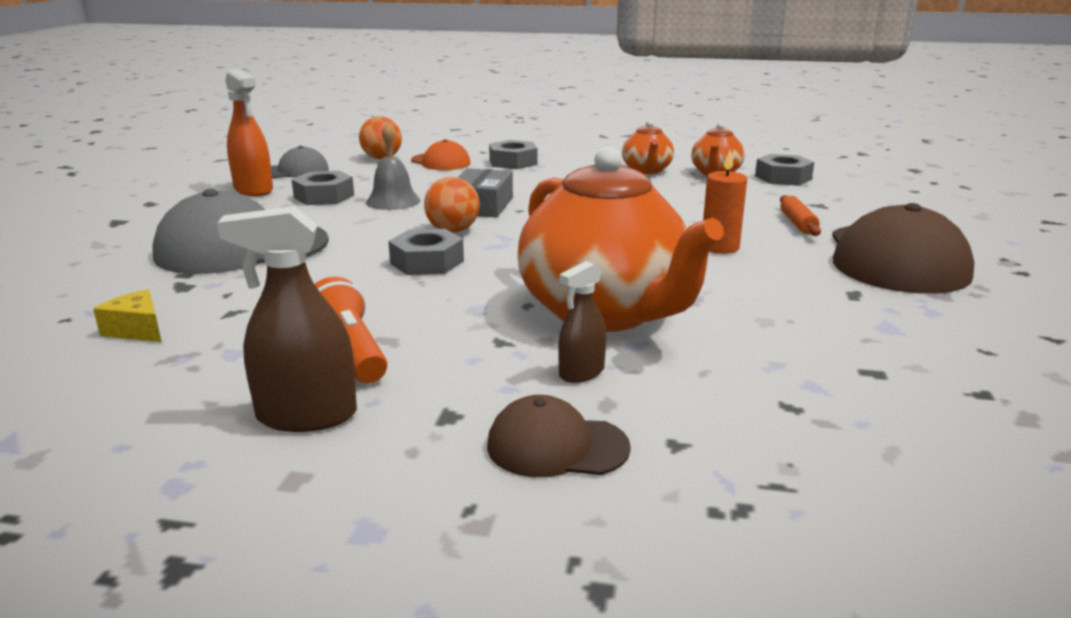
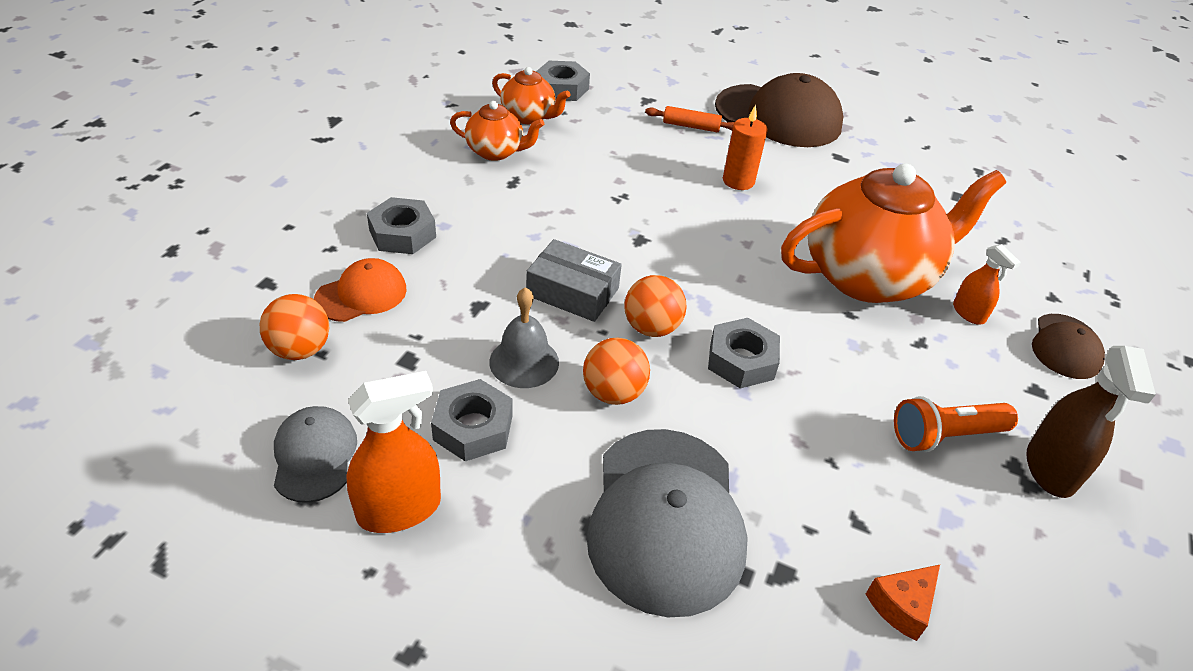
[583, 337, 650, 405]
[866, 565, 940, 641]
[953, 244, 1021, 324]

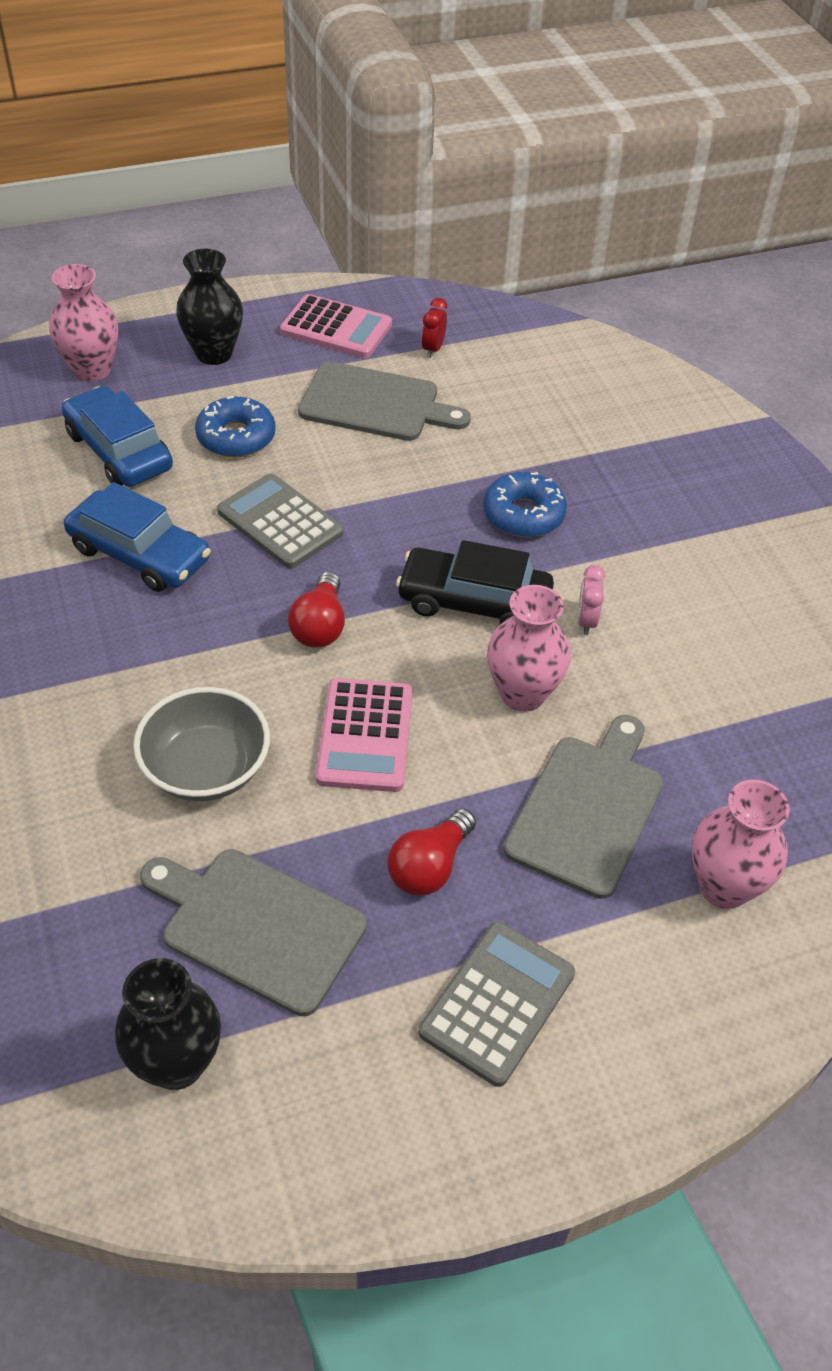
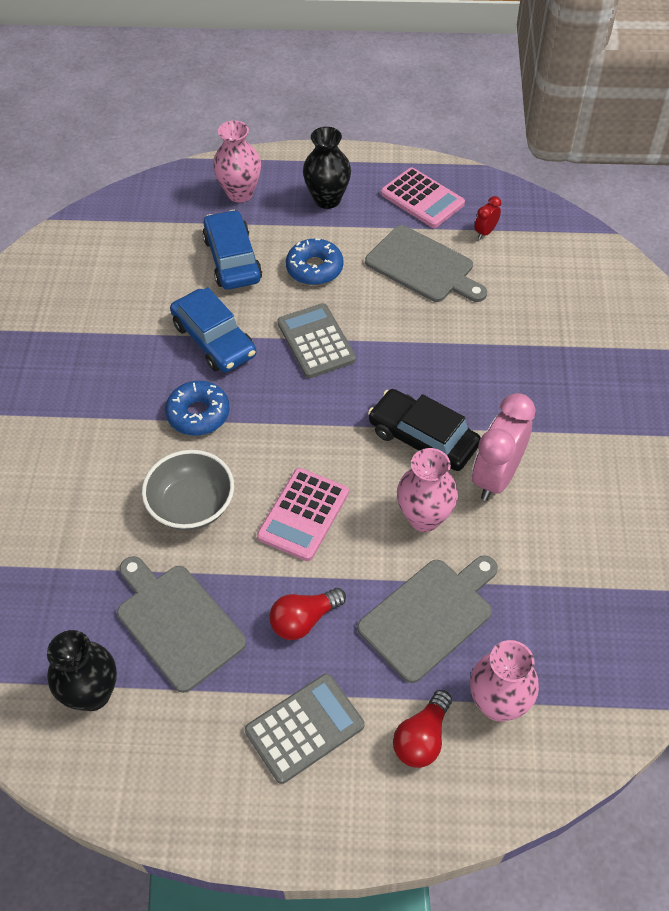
[393, 690, 452, 768]
[165, 381, 230, 436]
[472, 393, 536, 501]

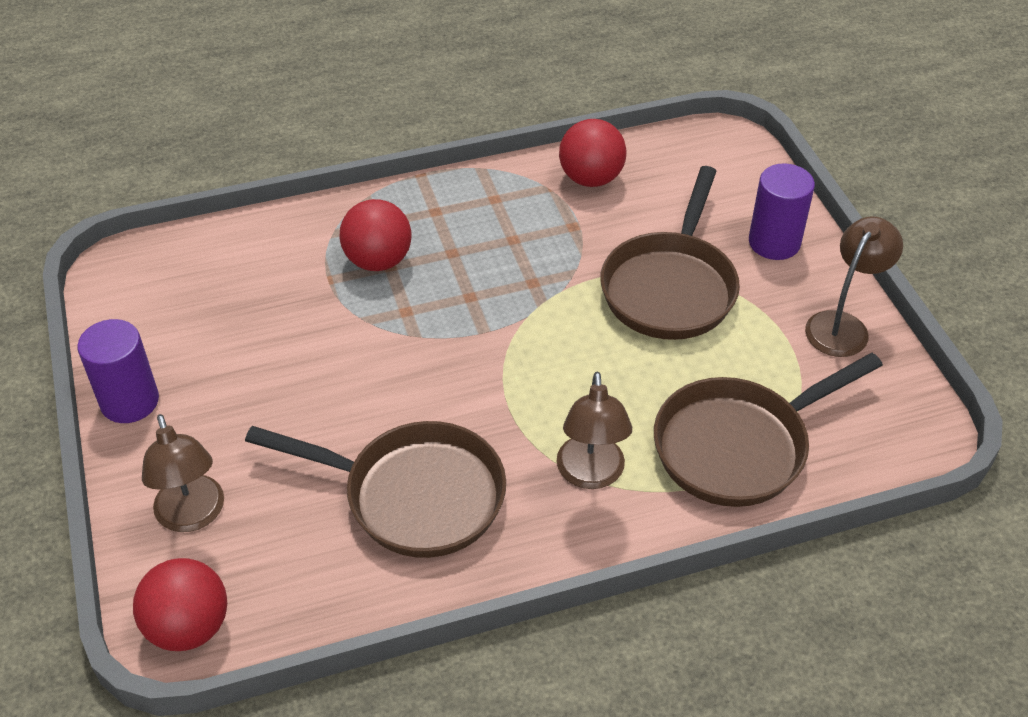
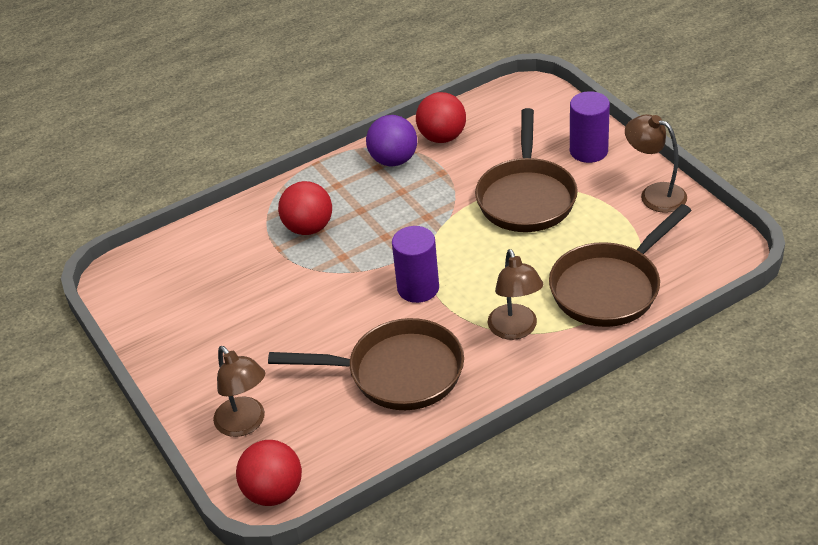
[366, 115, 417, 166]
[392, 226, 439, 303]
[625, 114, 687, 213]

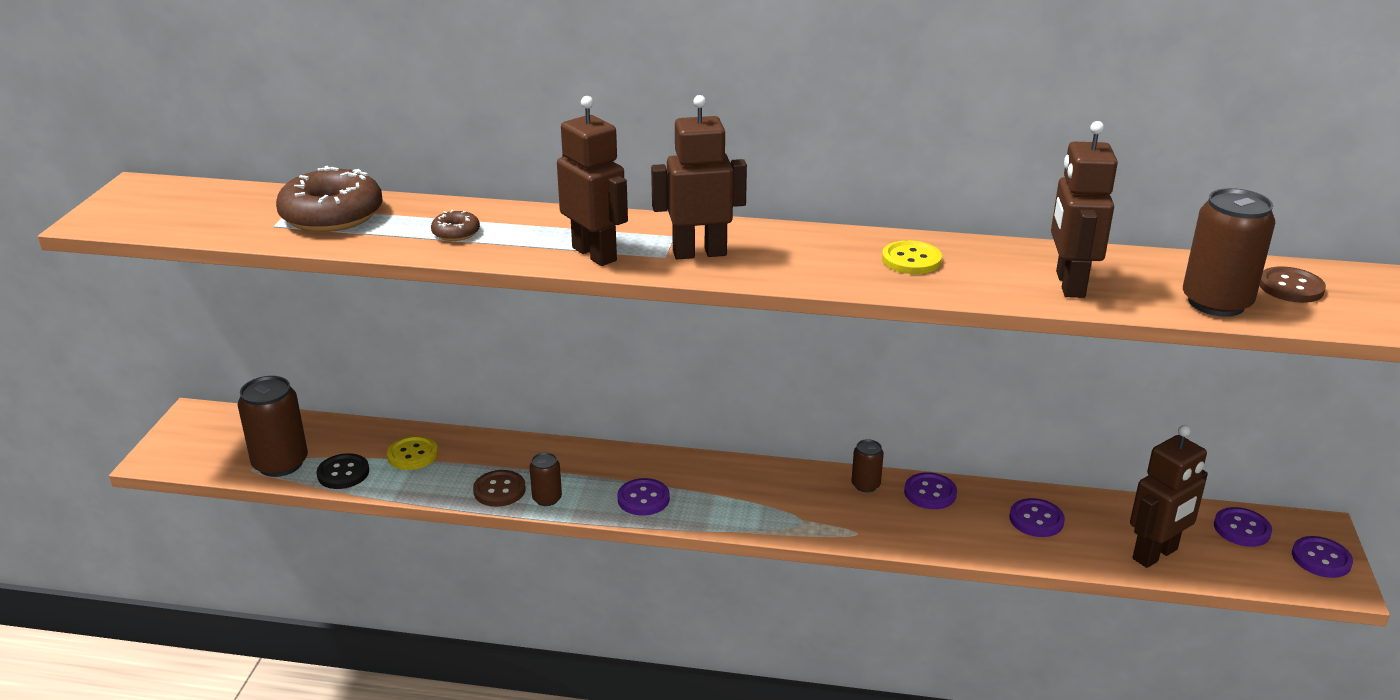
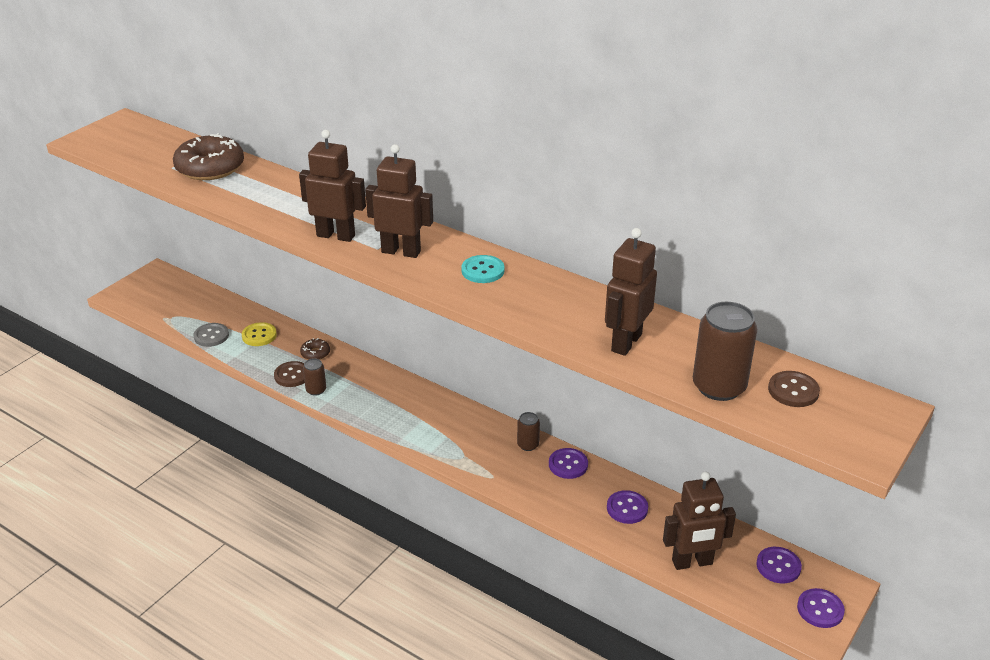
[238, 376, 308, 477] (first image)
[618, 478, 670, 516] (first image)
[882, 240, 942, 274] (first image)
[461, 255, 505, 283]
[300, 338, 330, 360]
[194, 323, 229, 347]
[299, 130, 366, 242]

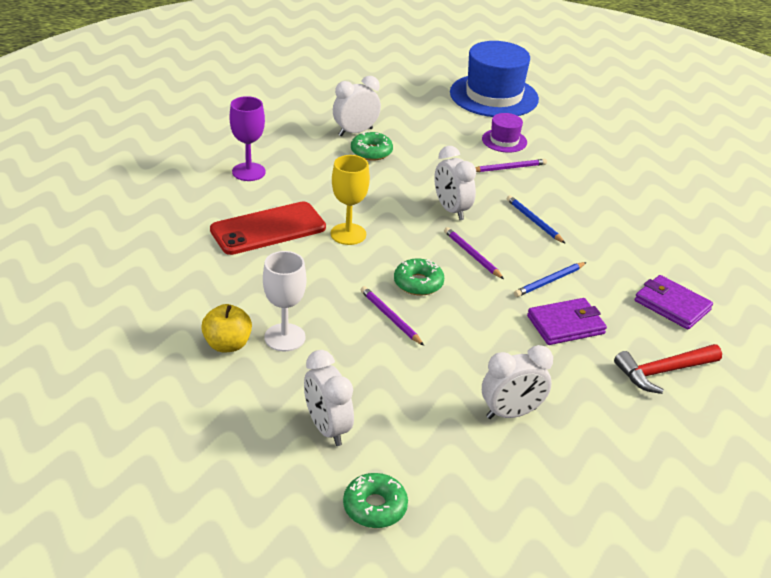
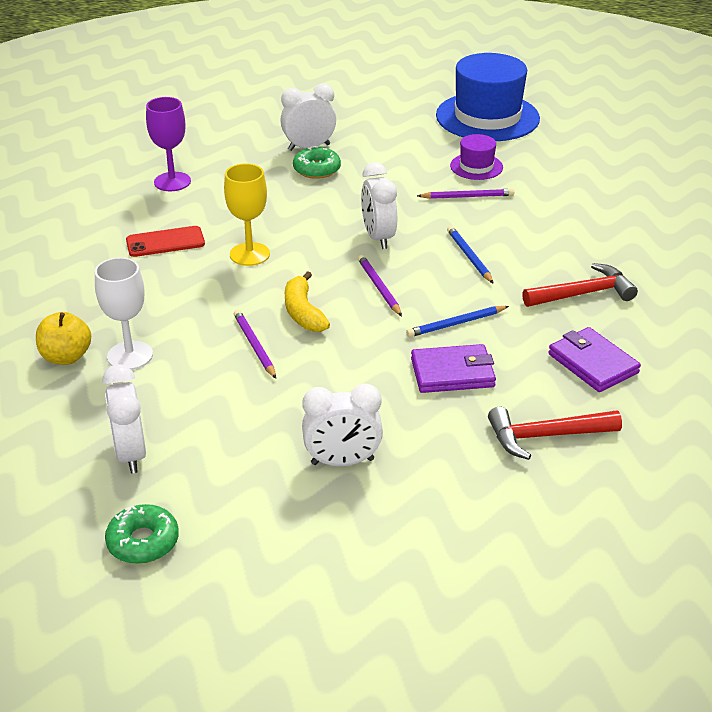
[522, 263, 638, 307]
[285, 271, 330, 332]
[126, 226, 205, 257]

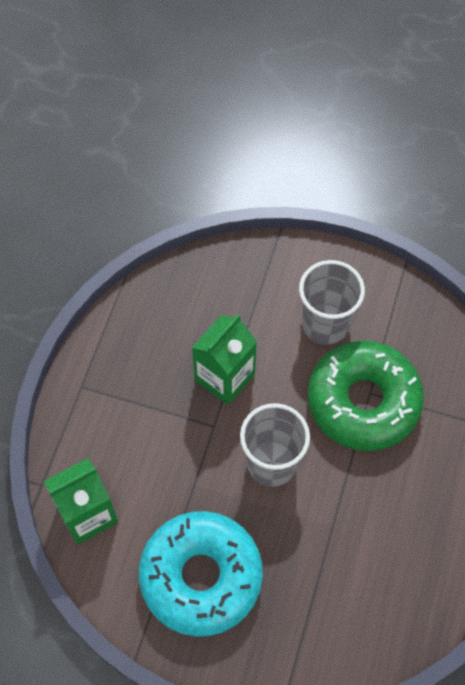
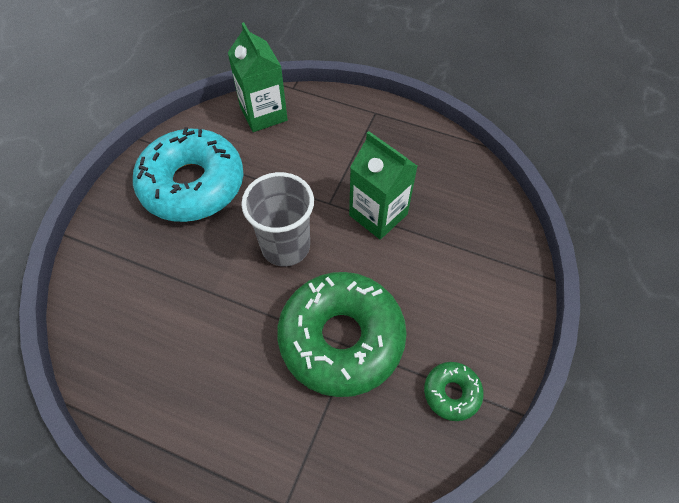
[299, 260, 365, 345] (first image)
[424, 362, 484, 421]

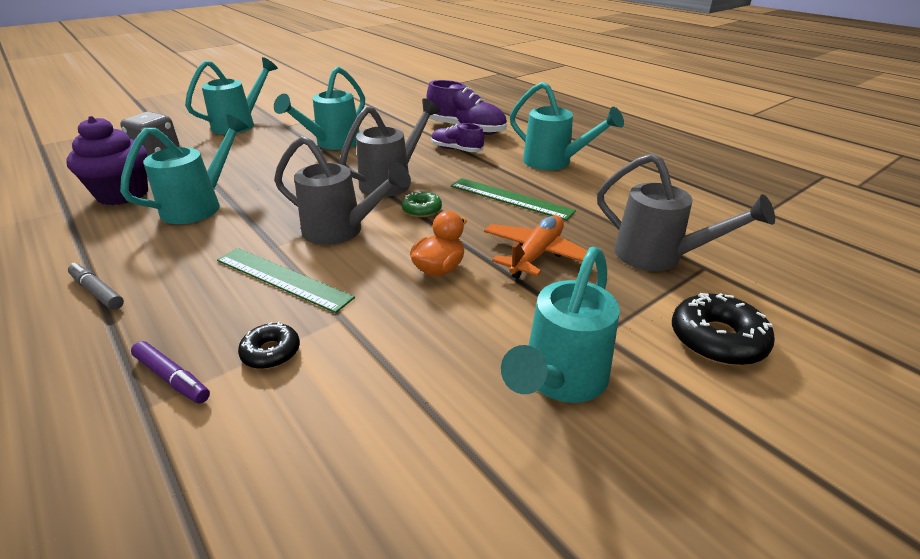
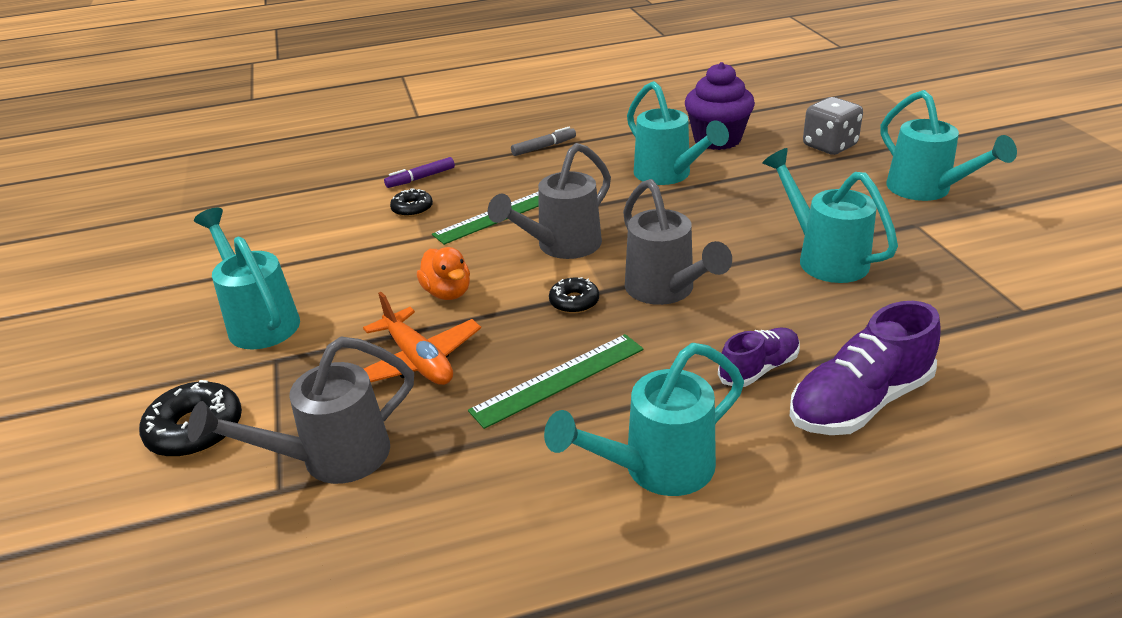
[549, 277, 599, 313]

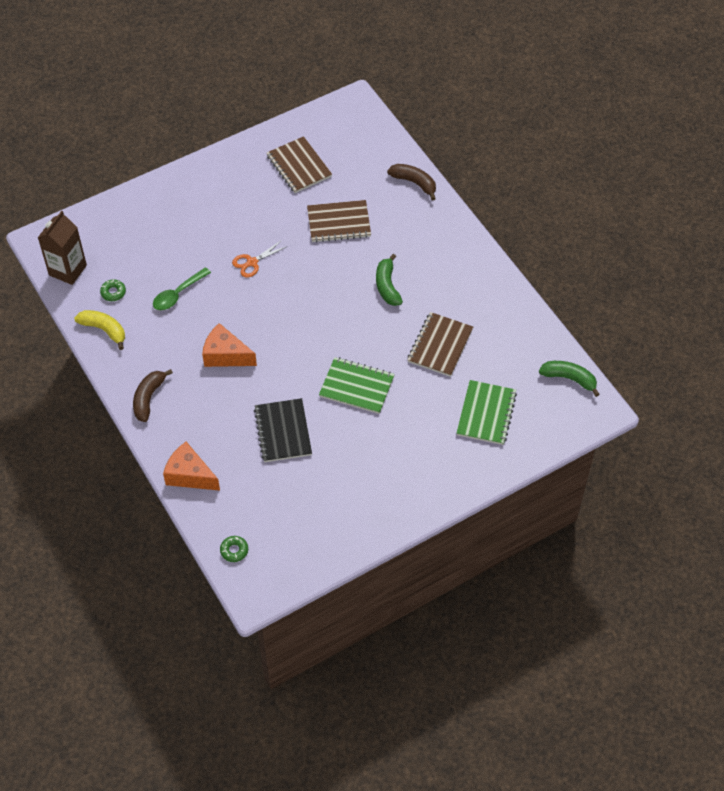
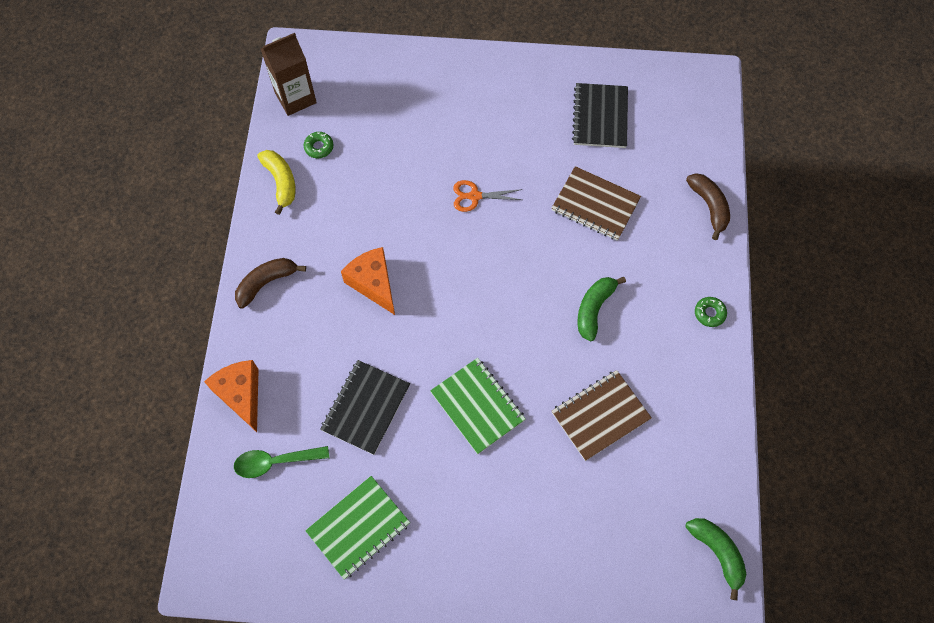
[234, 446, 329, 478]
[695, 297, 727, 327]
[305, 476, 410, 579]
[572, 83, 628, 148]

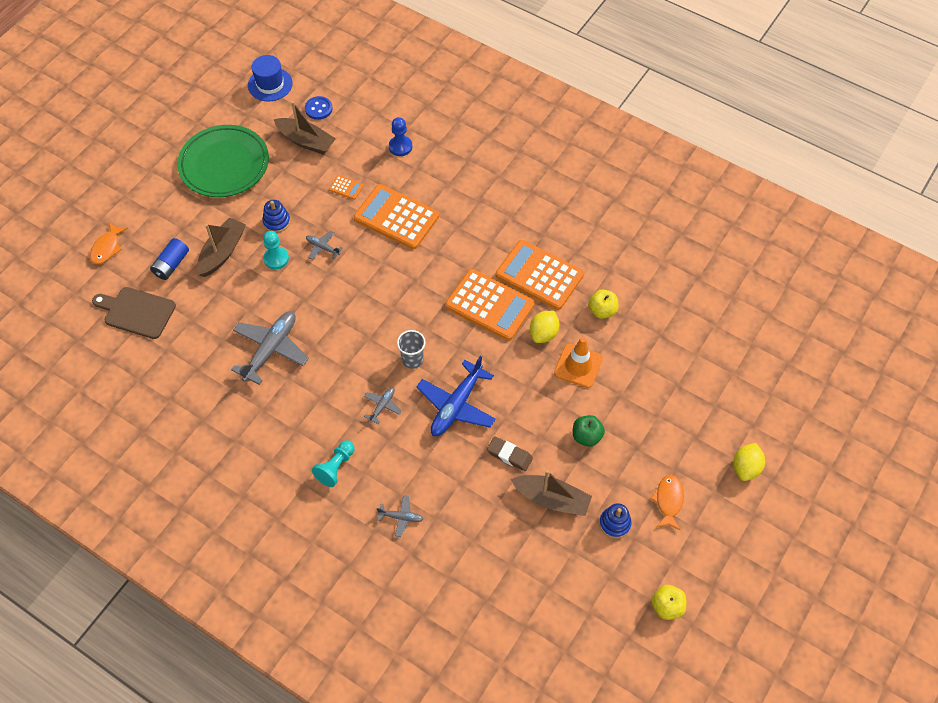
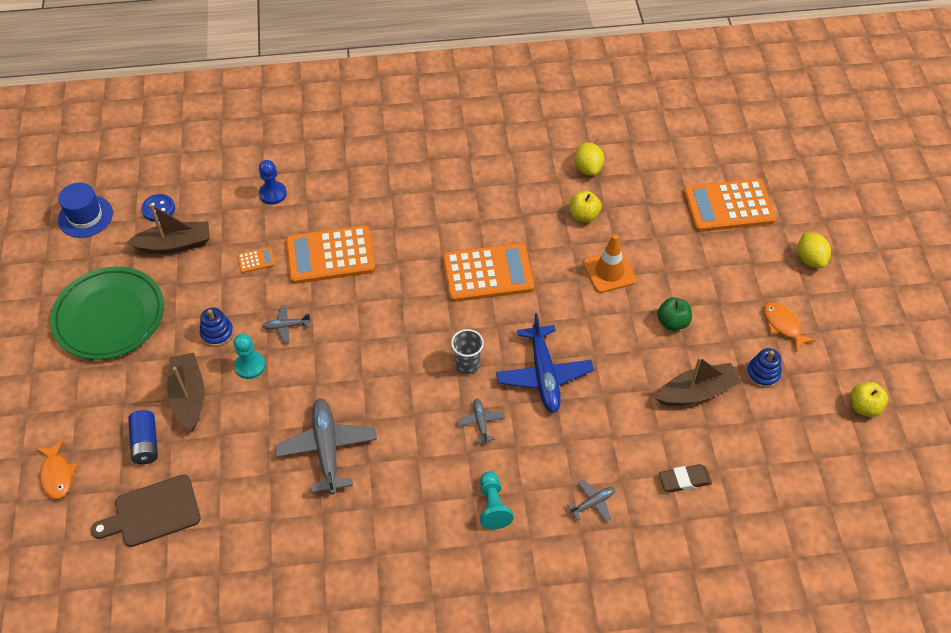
[659, 464, 712, 492]
[683, 179, 776, 232]
[575, 143, 604, 176]

